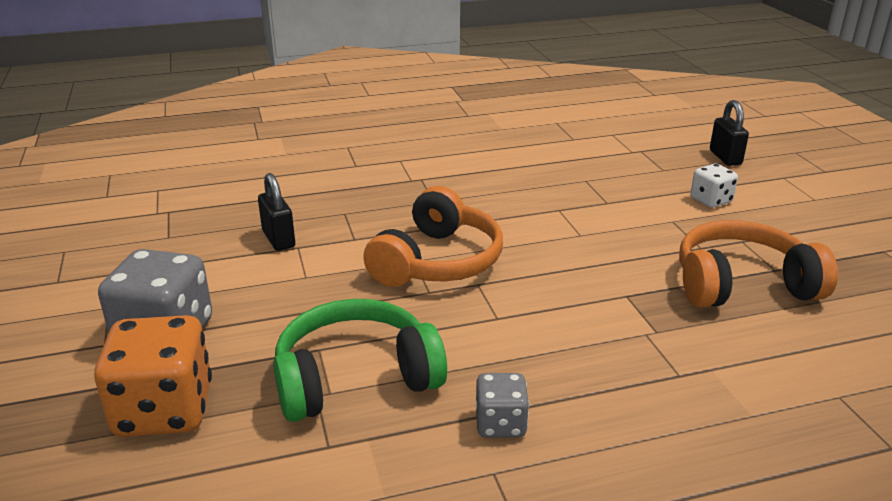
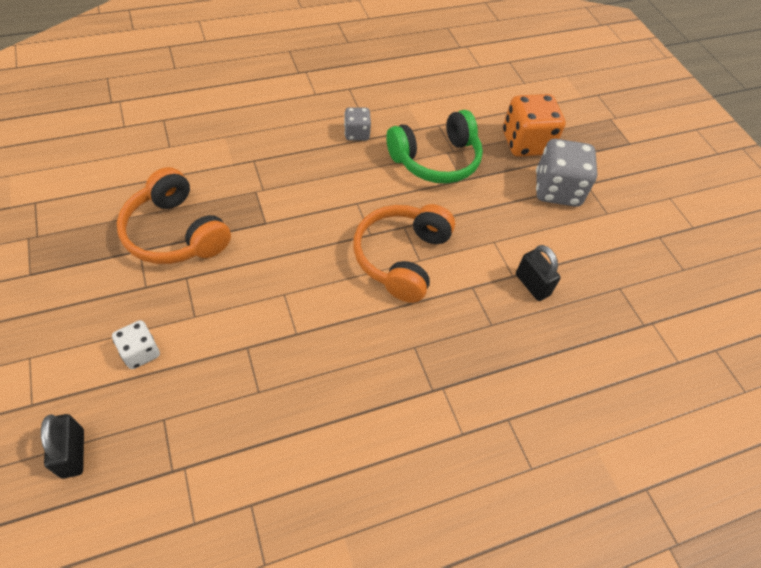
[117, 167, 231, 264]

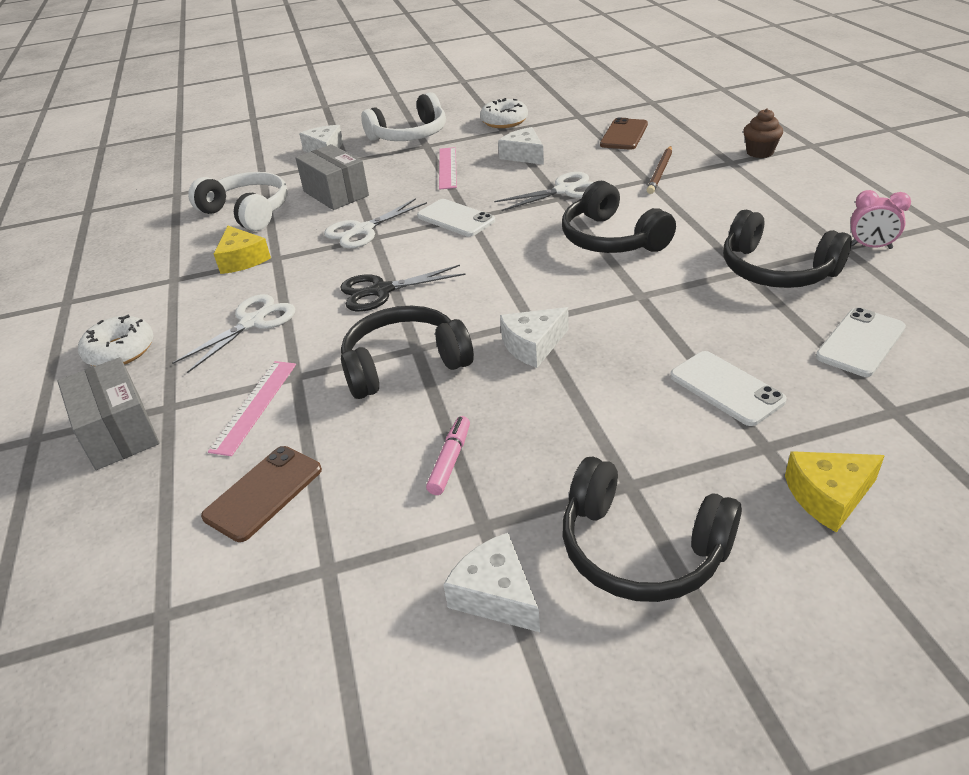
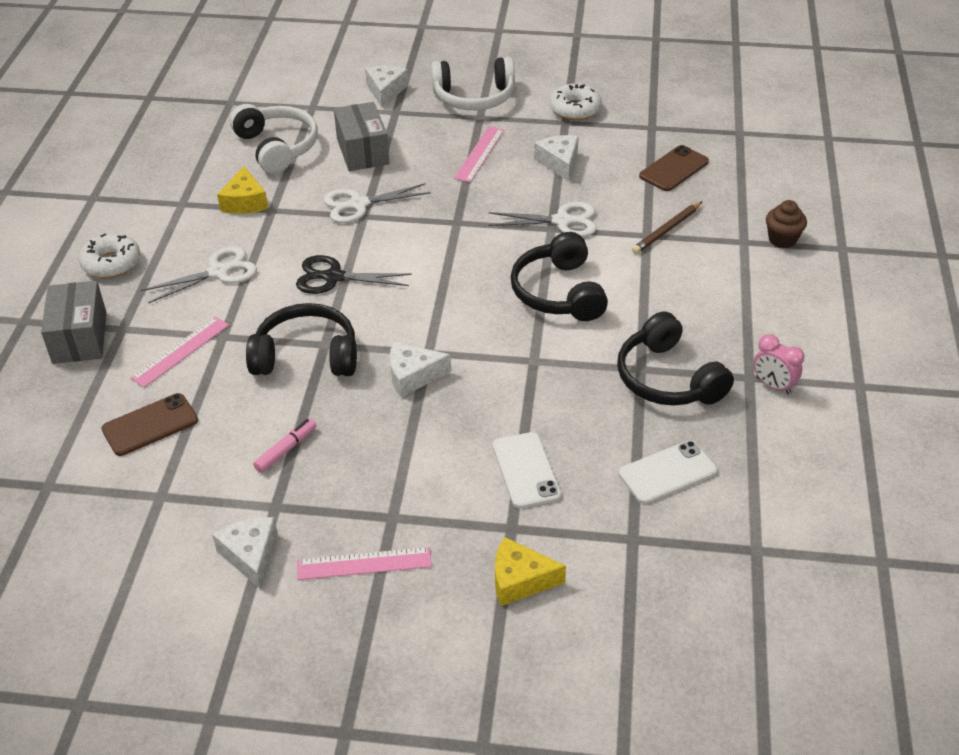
[417, 199, 495, 237] (first image)
[297, 547, 432, 580]

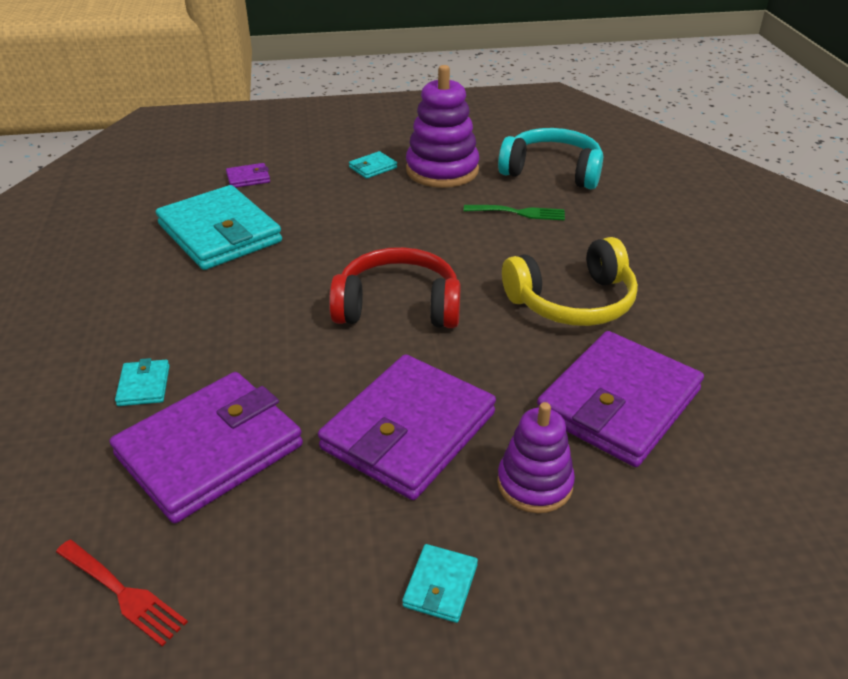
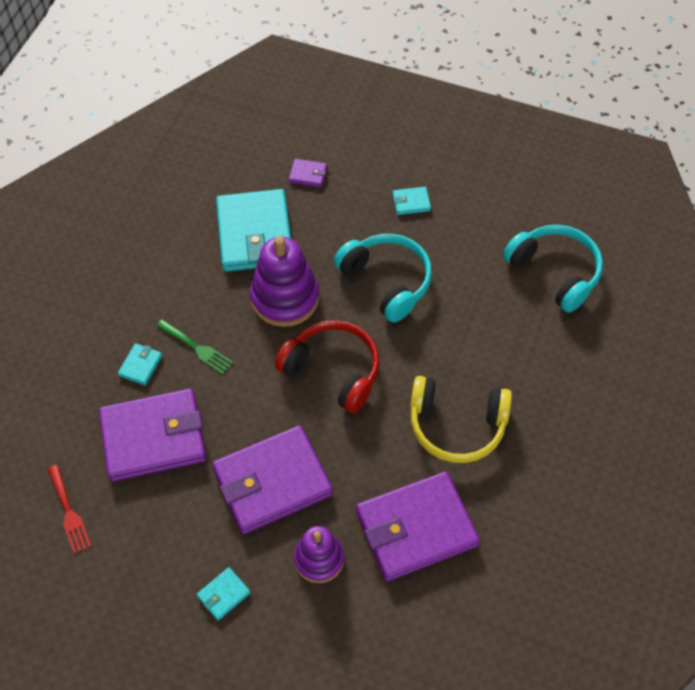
[334, 234, 432, 322]
[250, 236, 319, 327]
[156, 319, 233, 374]

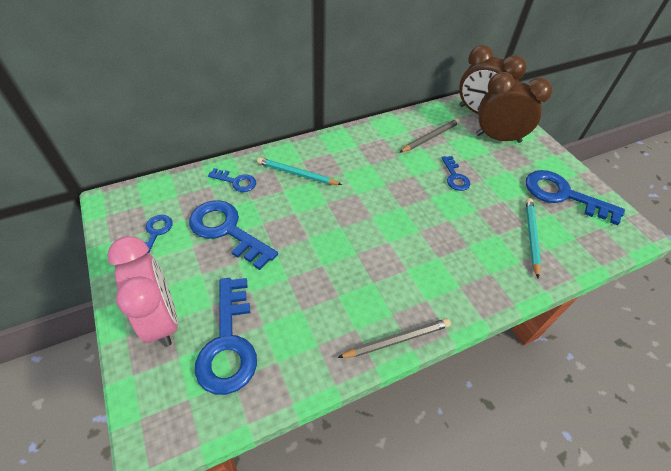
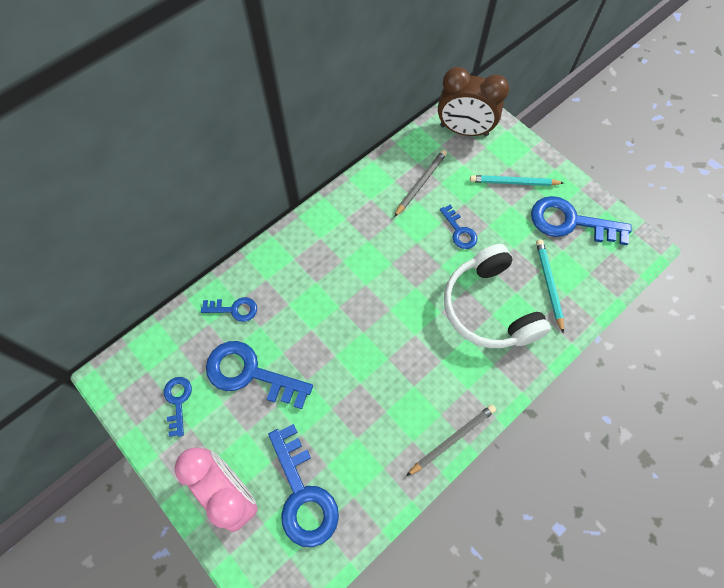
[476, 72, 552, 143] (first image)
[444, 244, 551, 348]
[470, 175, 564, 186]

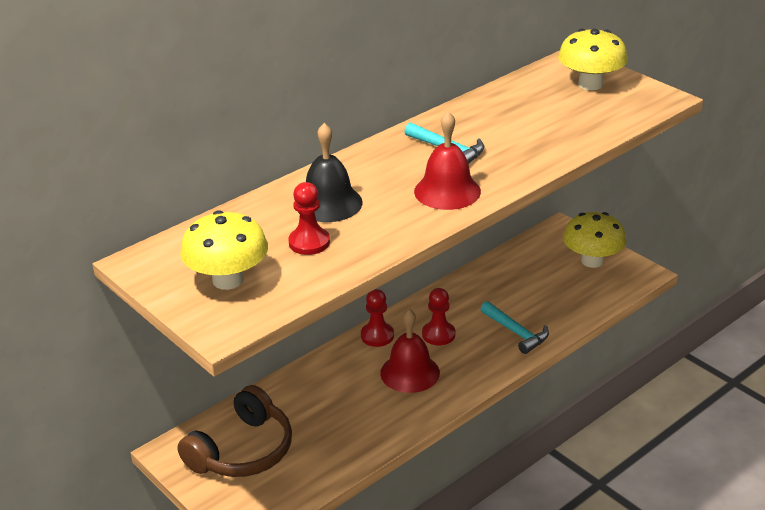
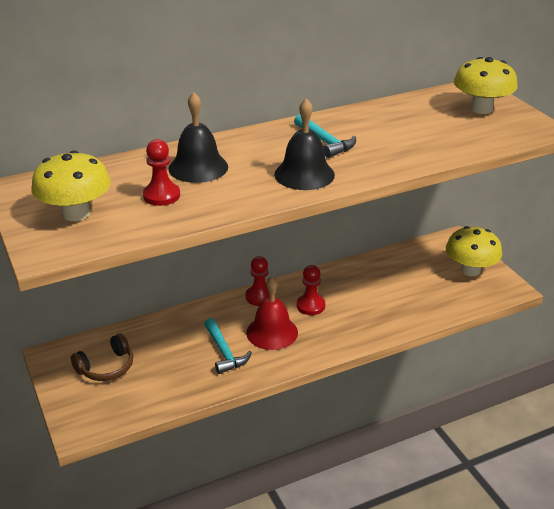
[204, 318, 252, 374]
[274, 99, 335, 190]
[71, 333, 133, 381]

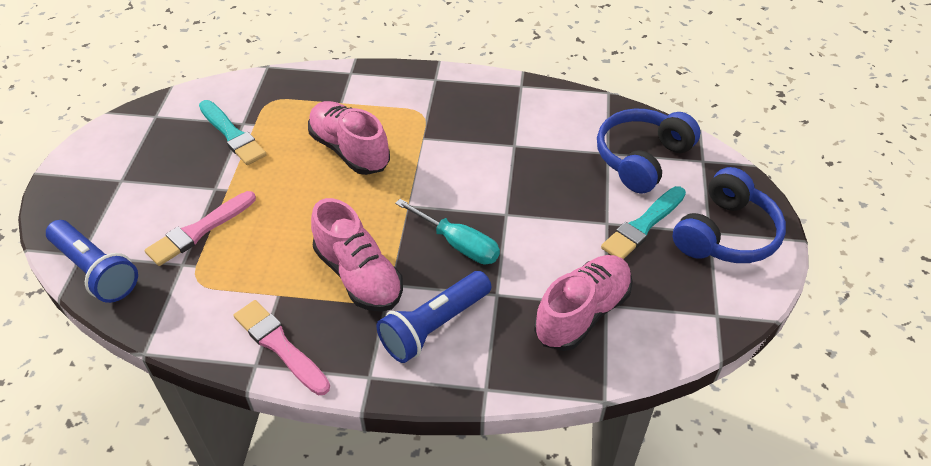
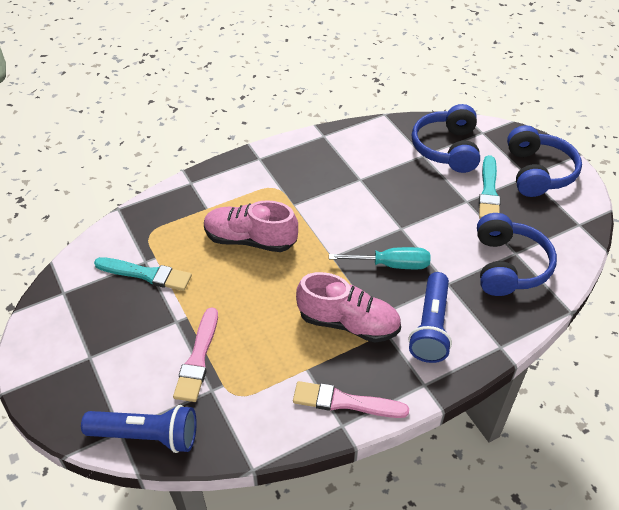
[477, 213, 557, 296]

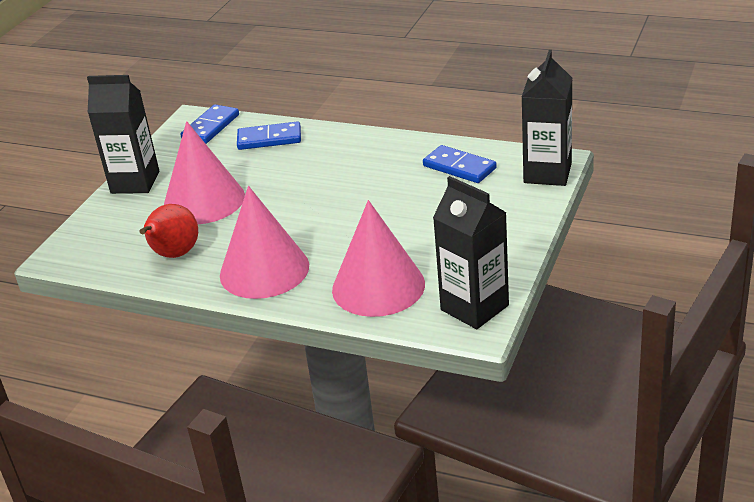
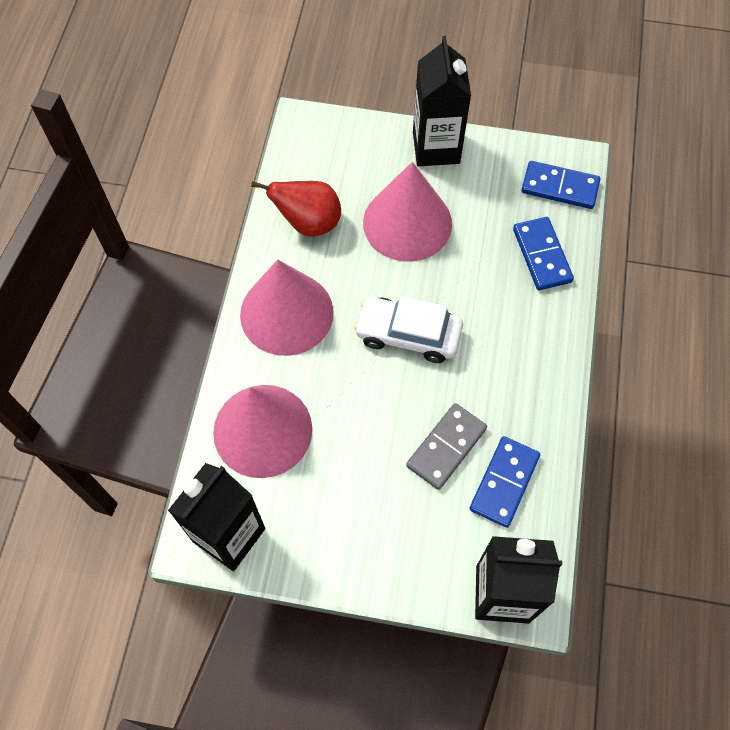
[354, 296, 463, 363]
[406, 403, 487, 490]

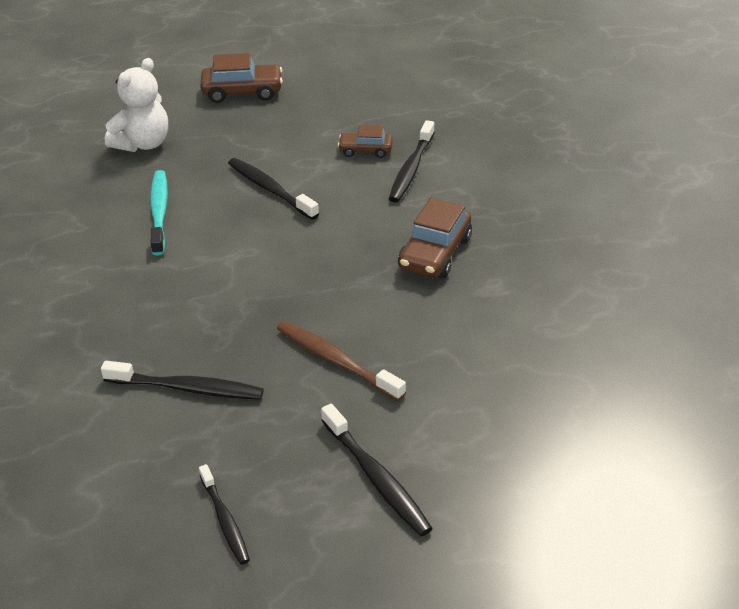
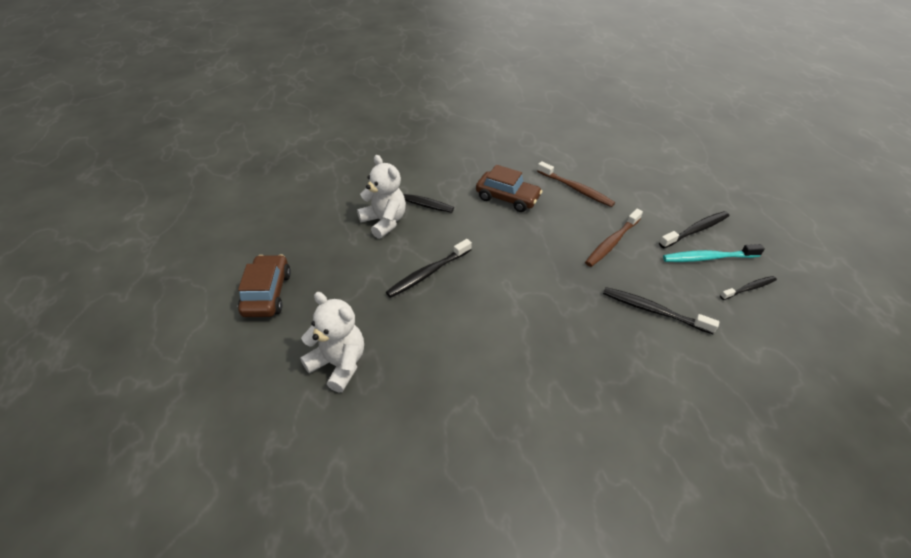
[537, 161, 615, 207]
[663, 244, 765, 262]
[357, 155, 406, 239]
[603, 287, 719, 334]

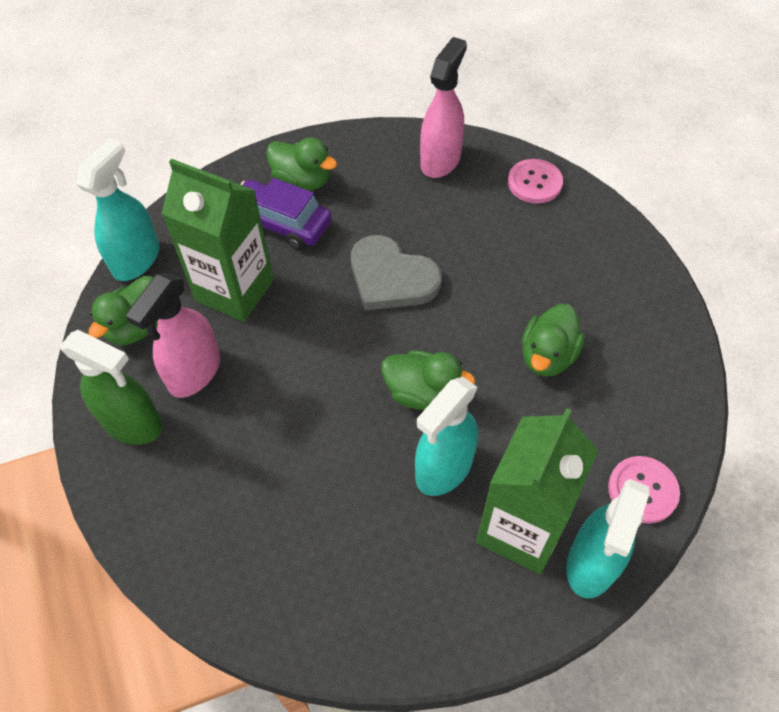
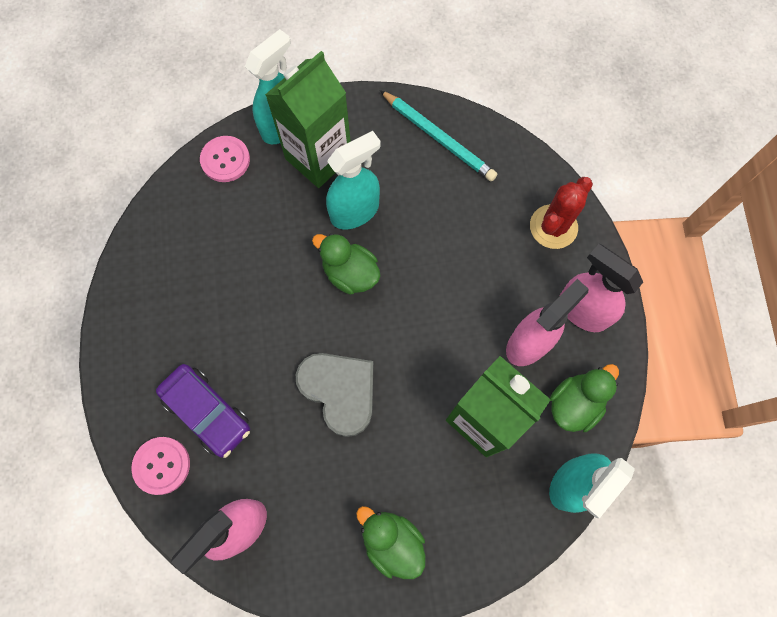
[522, 304, 585, 377] (first image)
[380, 90, 497, 182]
[530, 177, 593, 249]
[156, 364, 250, 458]
[559, 244, 643, 332]

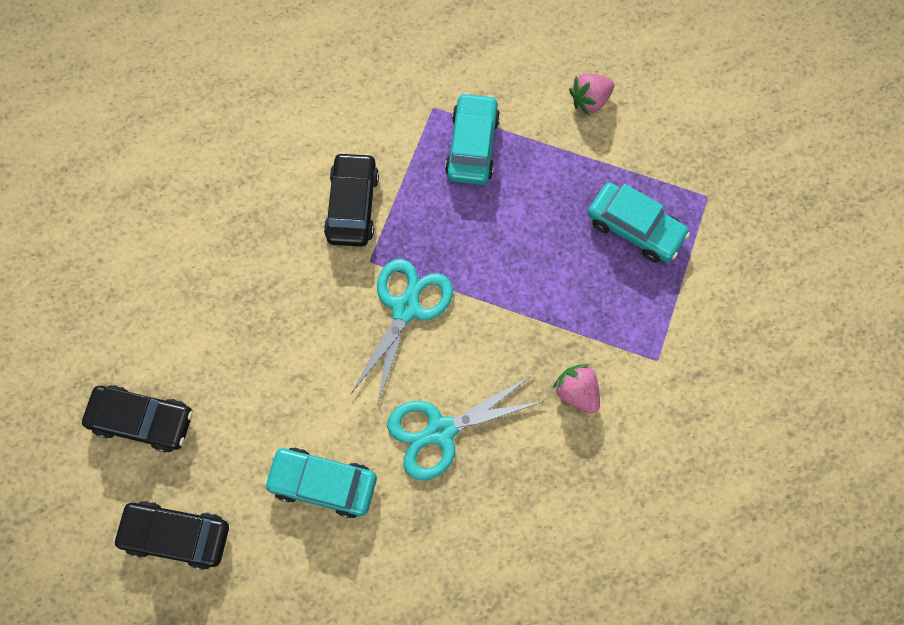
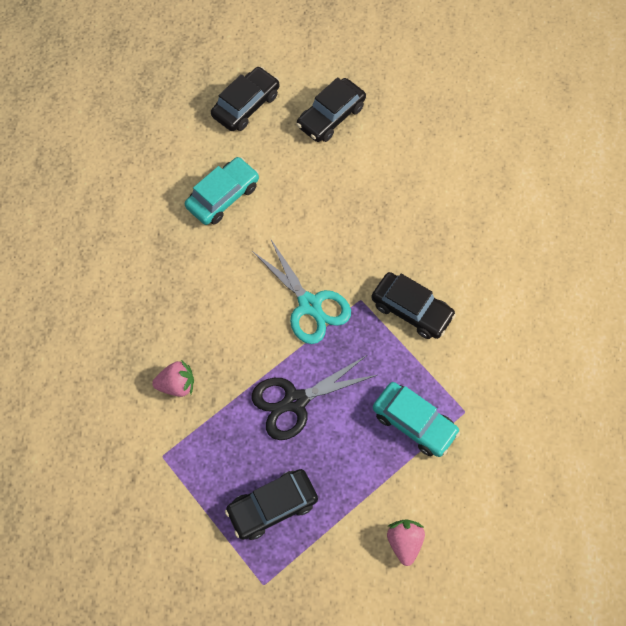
[387, 375, 544, 480] (first image)
[252, 355, 377, 440]
[225, 469, 318, 540]

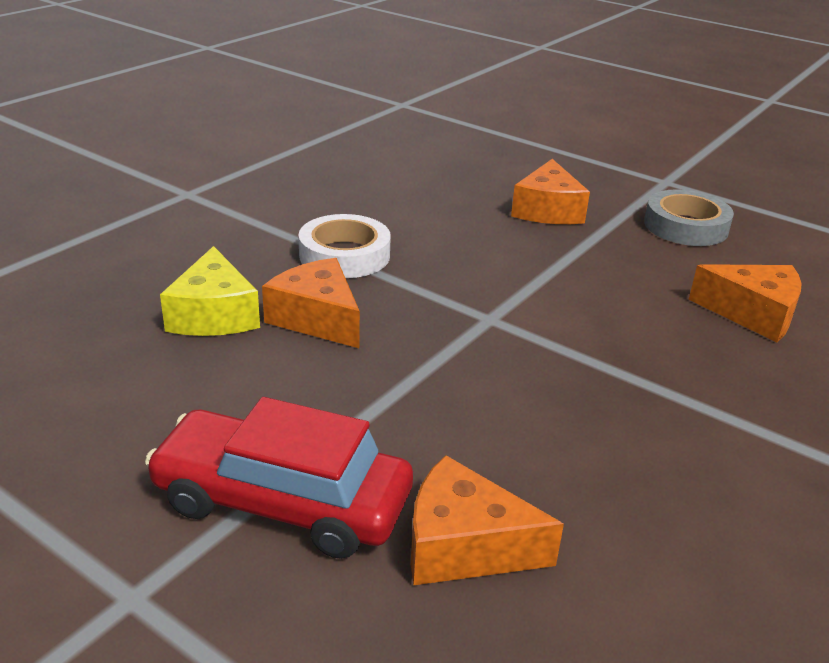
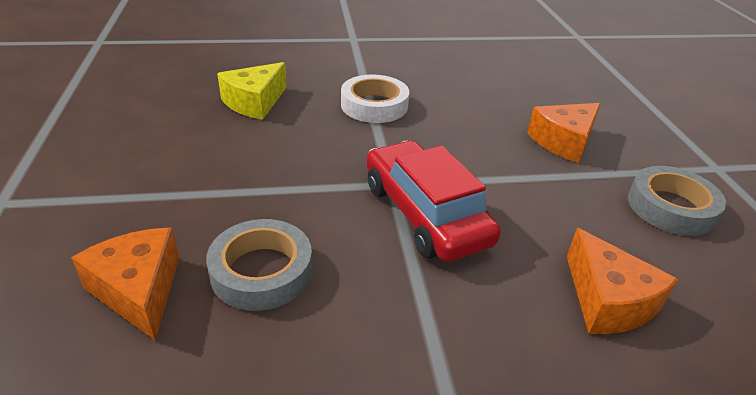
[262, 258, 360, 348] (first image)
[206, 219, 312, 311]
[366, 141, 501, 262]

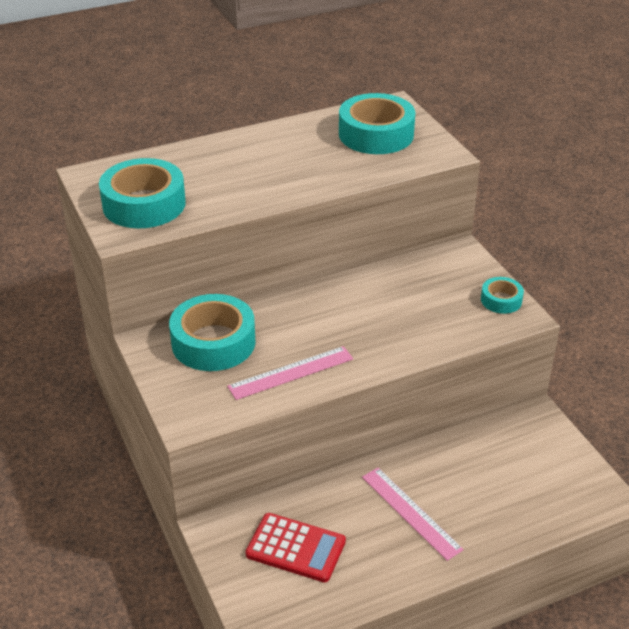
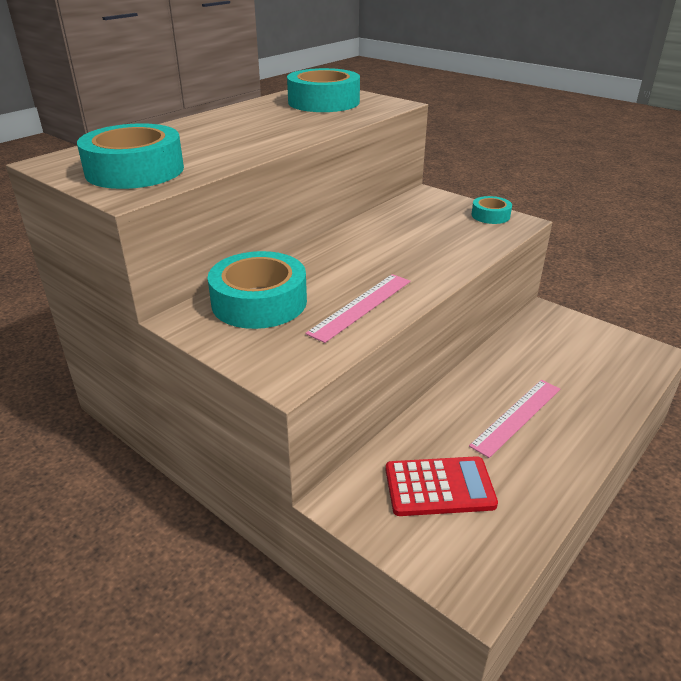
[469, 380, 560, 458]

